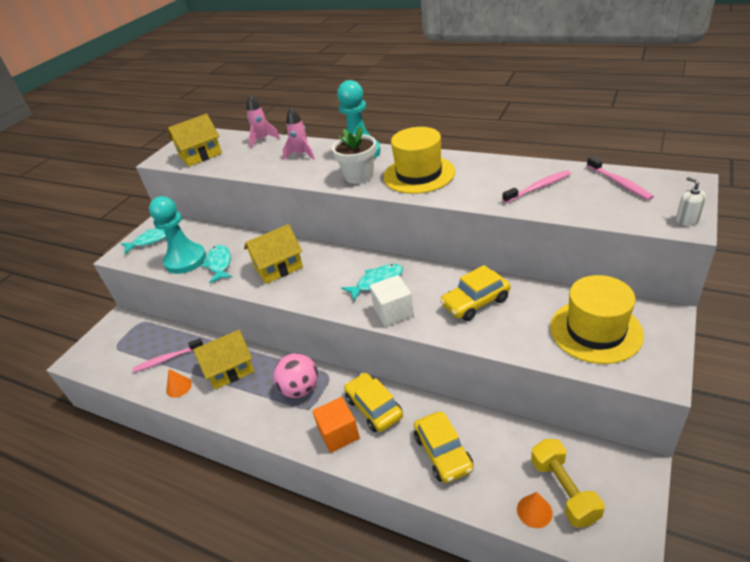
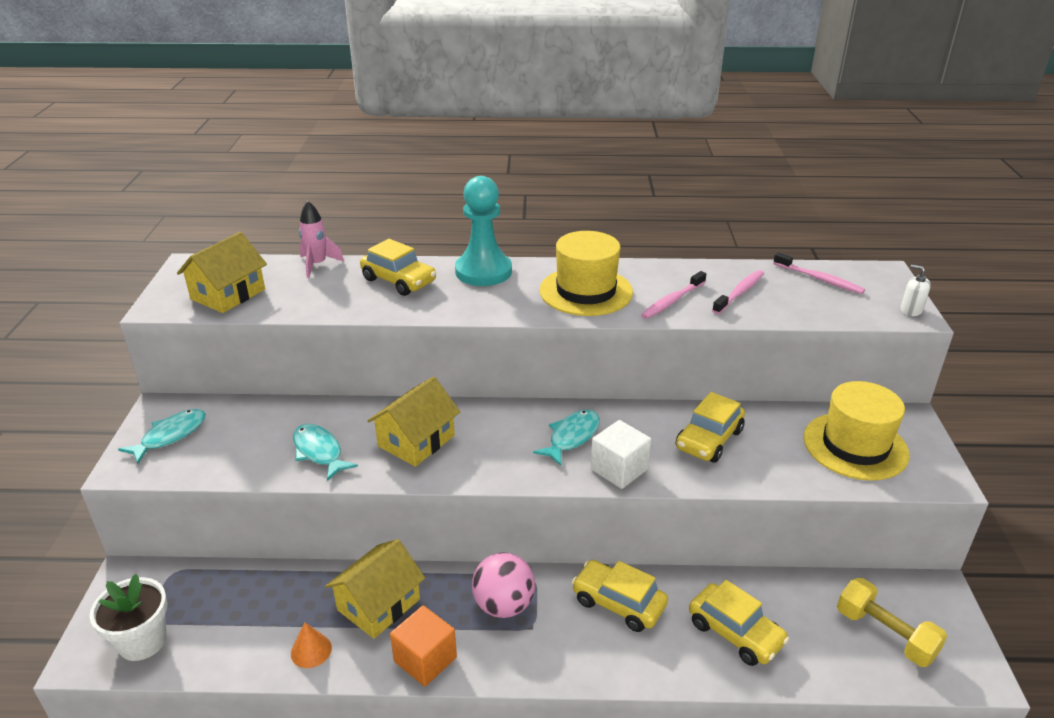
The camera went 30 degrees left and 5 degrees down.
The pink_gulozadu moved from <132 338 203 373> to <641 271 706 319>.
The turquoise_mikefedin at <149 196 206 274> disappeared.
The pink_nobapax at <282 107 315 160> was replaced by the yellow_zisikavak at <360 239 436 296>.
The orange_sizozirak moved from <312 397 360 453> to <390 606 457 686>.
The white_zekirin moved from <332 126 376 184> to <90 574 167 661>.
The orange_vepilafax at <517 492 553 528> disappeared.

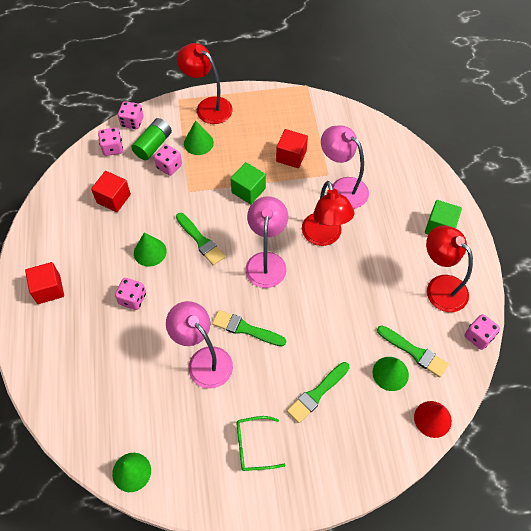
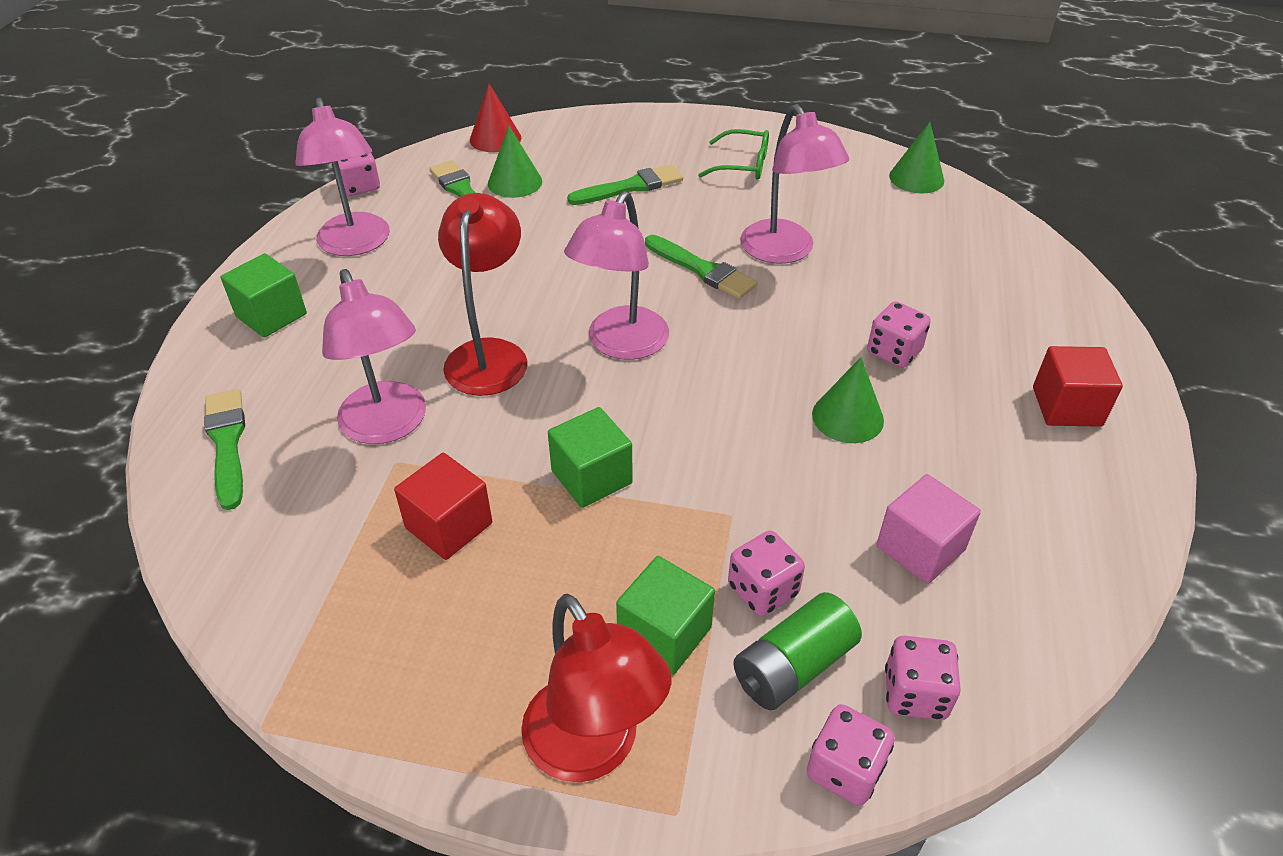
The camera went 160 degrees left and 15 degrees down.
The red_sizozirak at <91 171 131 212> became the pink_sizozirak at <876 474 981 584>.
The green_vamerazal moved from <176 213 225 265> to <204 389 245 510>.
The green_vepilafax at <184 120 214 155> was replaced by the green_sizozirak at <616 556 715 675>.
The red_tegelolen at <426 225 473 312> became the pink_tegelolen at <295 97 390 256>.

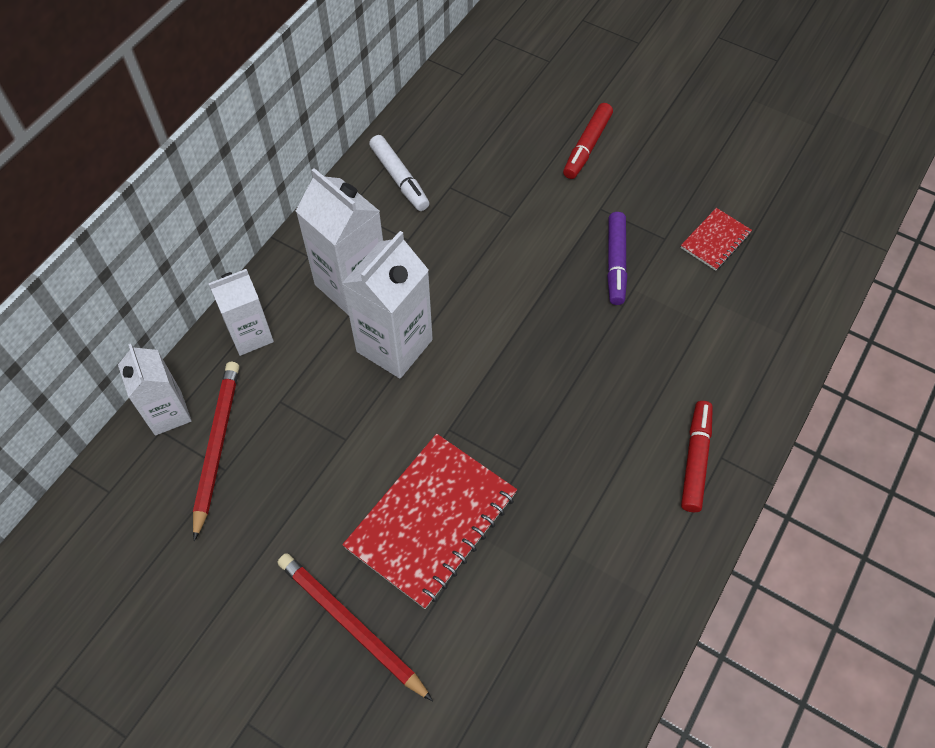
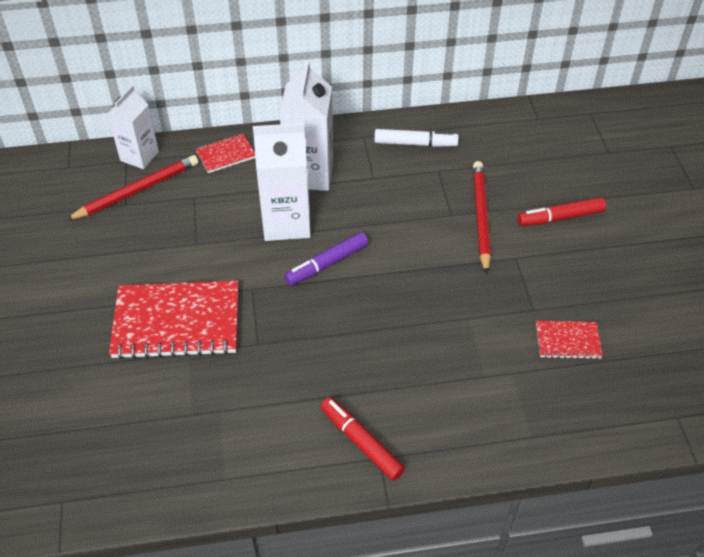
The camera went 50 degrees right and 10 degrees down.
The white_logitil at <208 269 274 356> was replaced by the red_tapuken at <196 134 255 173>.
The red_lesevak moved from <278 553 433 701> to <473 161 491 274>.
The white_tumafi at <369 135 429 211> turned 105 degrees counterclockwise.
The purple_tumafi moved from <607 212 627 305> to <284 232 368 286>.
The red_tumafi at <681 401 713 512> turned 105 degrees counterclockwise.

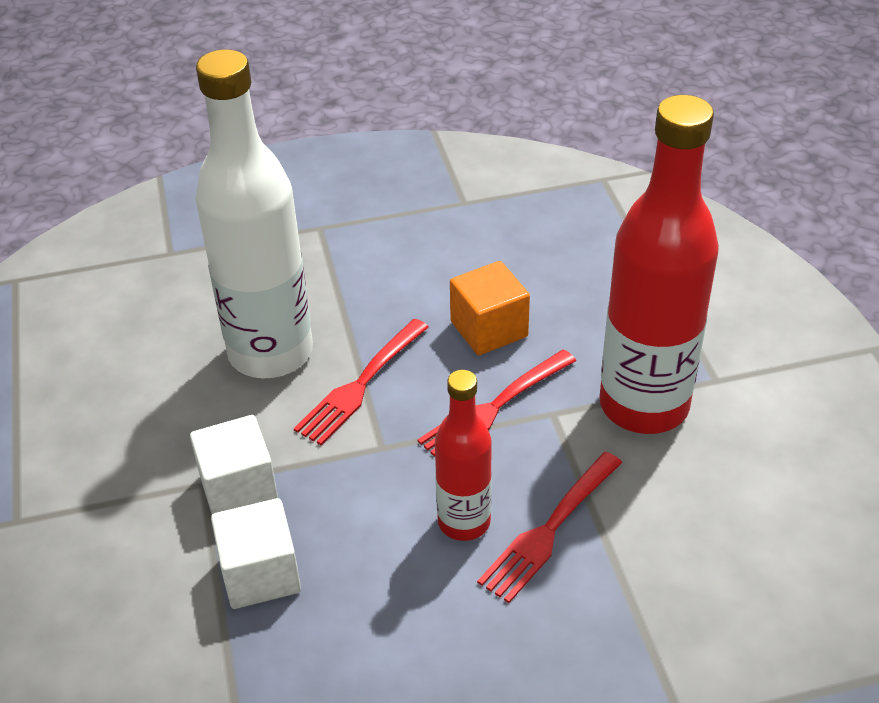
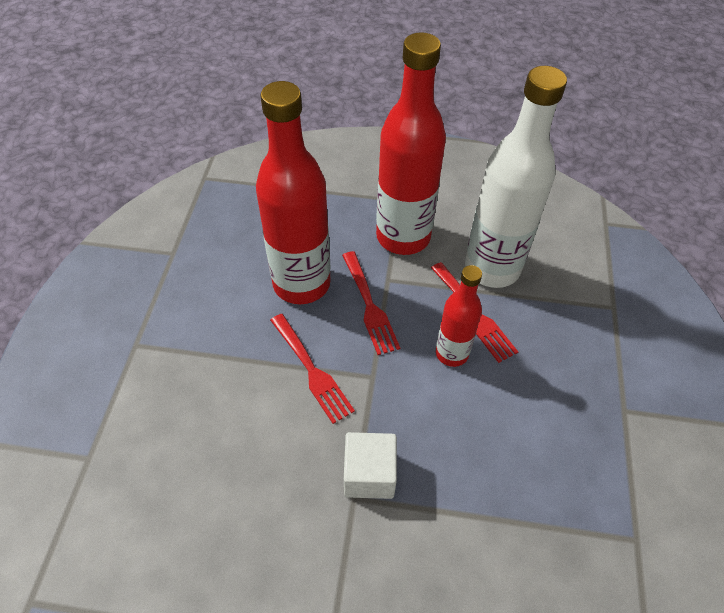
The camera went 70 degrees left and 10 degrees up.
The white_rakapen moved from <195 49 313 378> to <465 66 567 288>.
The white_sizozirak at <211 498 301 609> disappeared.
The orange_sizozirak at <450 261 530 355> was replaced by the red_rakapen at <256 81 331 304>.

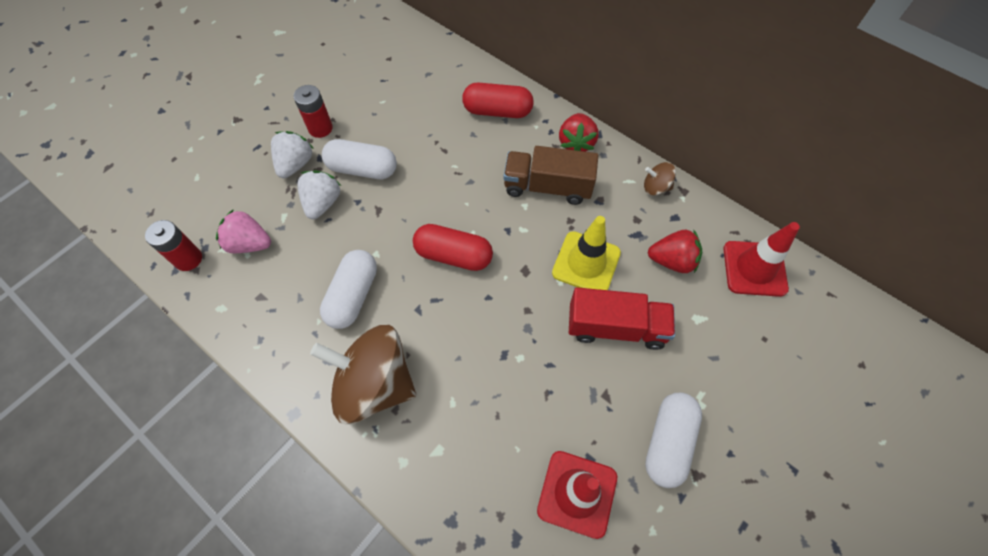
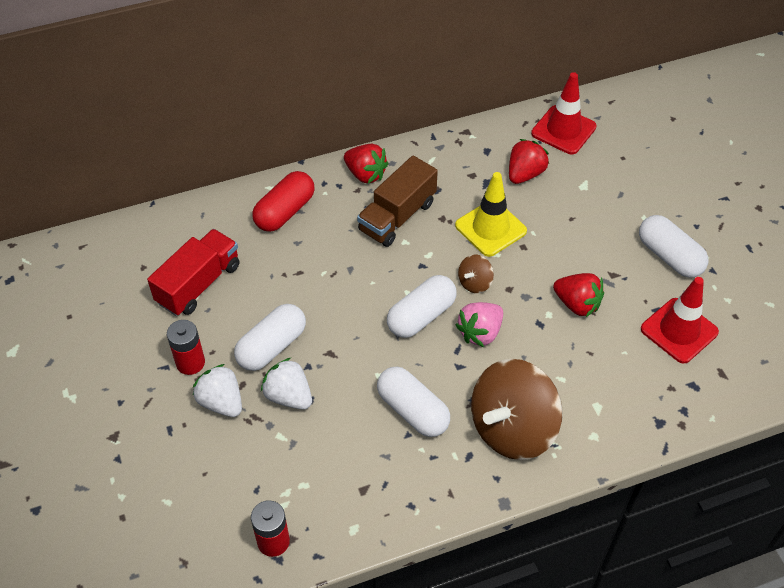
The camera went 60 degrees left and 10 degrees down.
The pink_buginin moved from <216 209 271 253> to <456 302 503 347>.
The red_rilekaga at <413 224 493 271> became the white_rilekaga at <387 275 457 338>.
The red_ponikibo moved from <569 287 675 350> to <147 229 240 316>.
The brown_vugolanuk moved from <644 162 676 196> to <458 254 494 293>.
The red_buginin at <553 273 604 317> appeared.

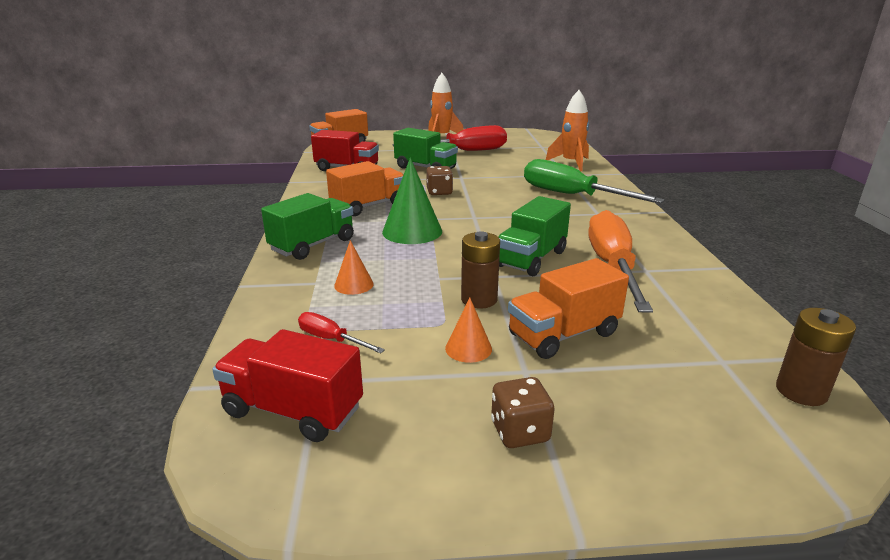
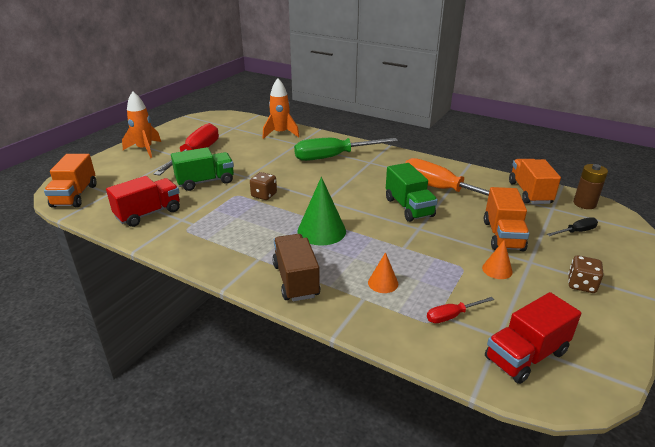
The camera went 55 degrees left and 5 degrees up.
The green_ponikibo at <261 193 354 260> became the brown_ponikibo at <272 234 321 301>.
The orange_ponikibo moved from <326 161 403 216> to <509 159 561 204>.
The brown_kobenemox at <461 231 500 309> disappeared.
The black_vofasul at <547 217 598 236> appeared.

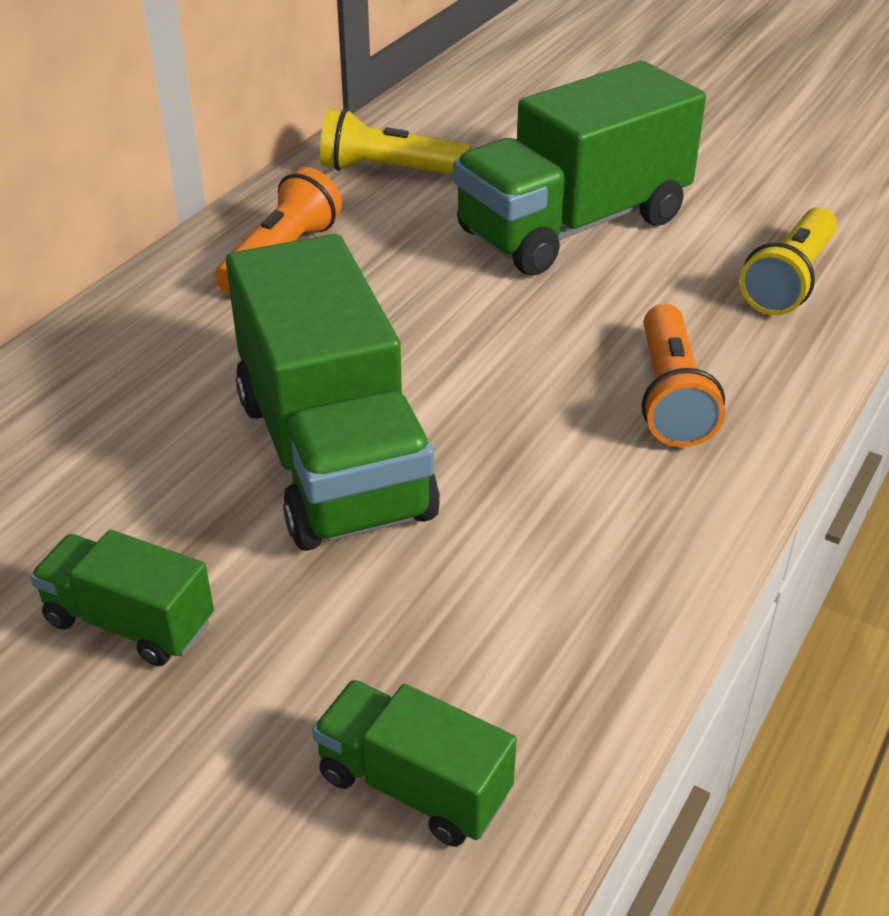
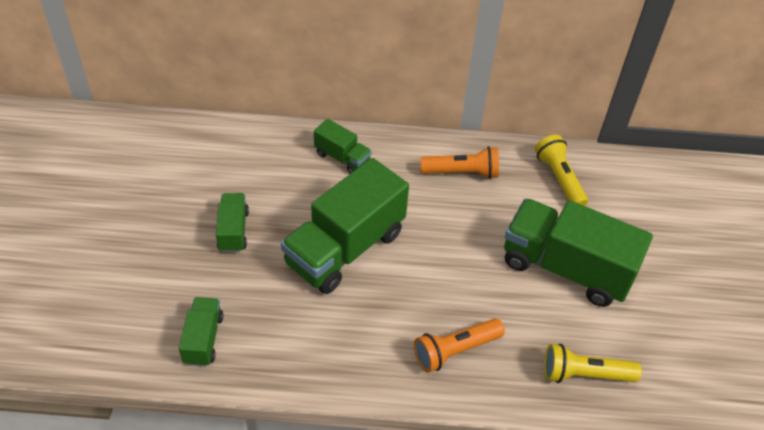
The camera went 60 degrees right and 10 degrees up.
The green_ponikibo at <314 119 372 174> appeared.

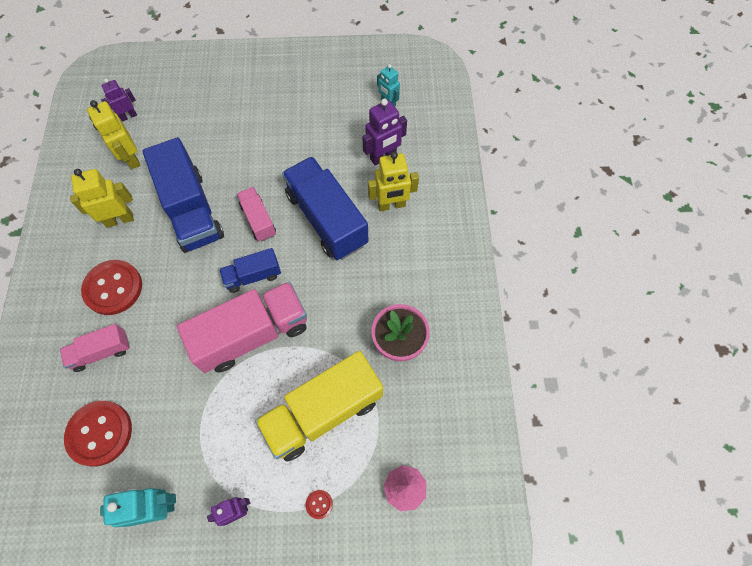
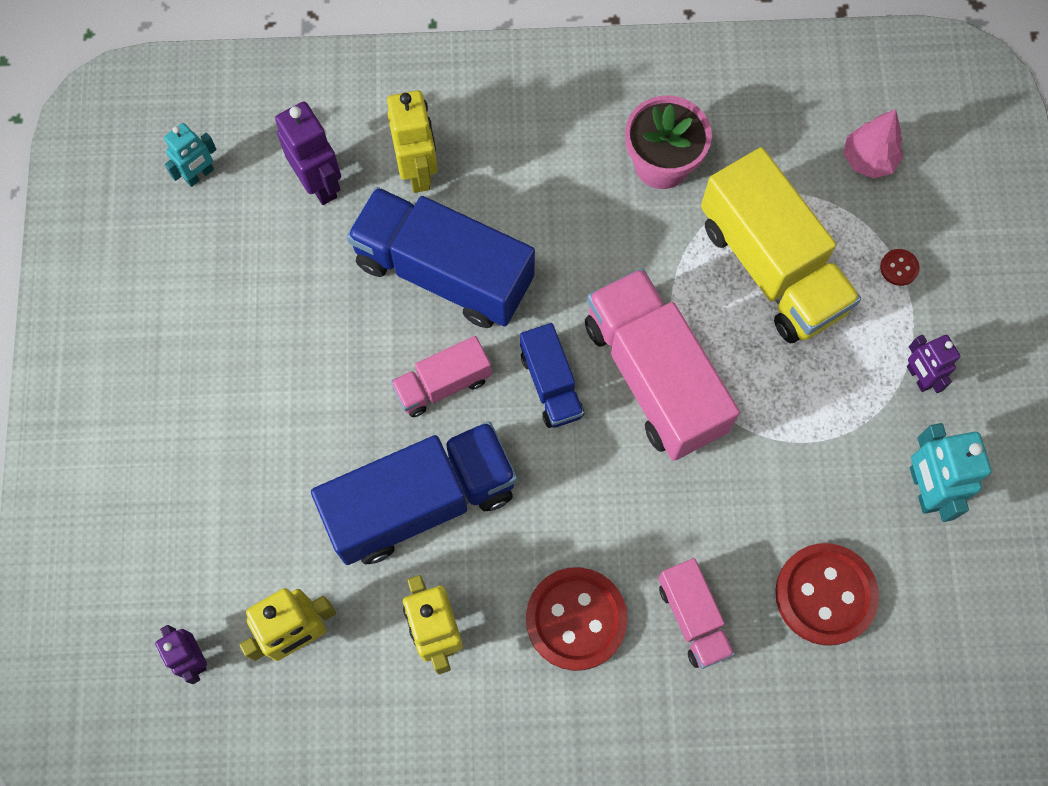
The camera went 90 degrees left and 5 degrees up.
The blue_ponikibo at <282 156 368 260> turned 60 degrees clockwise.

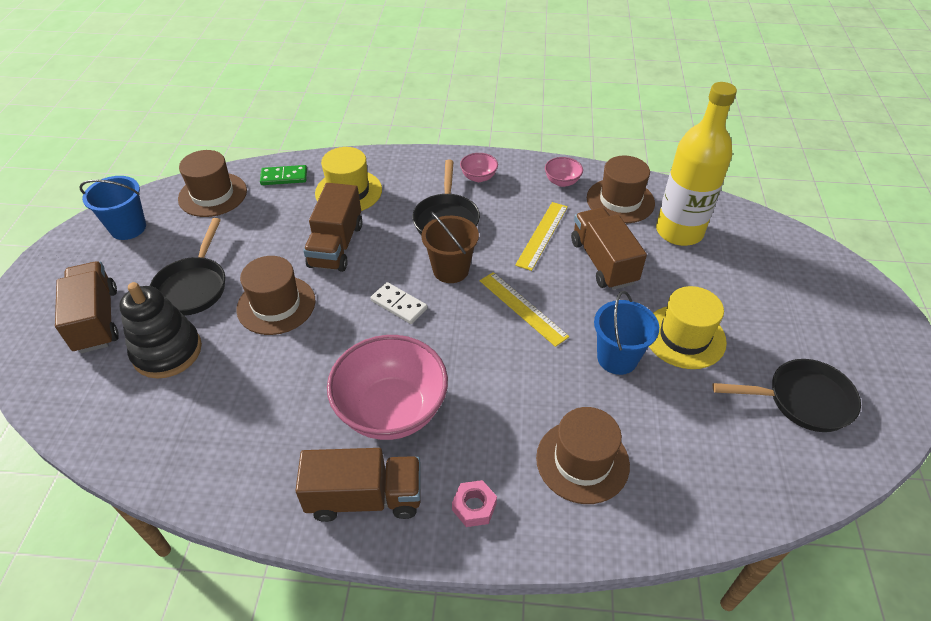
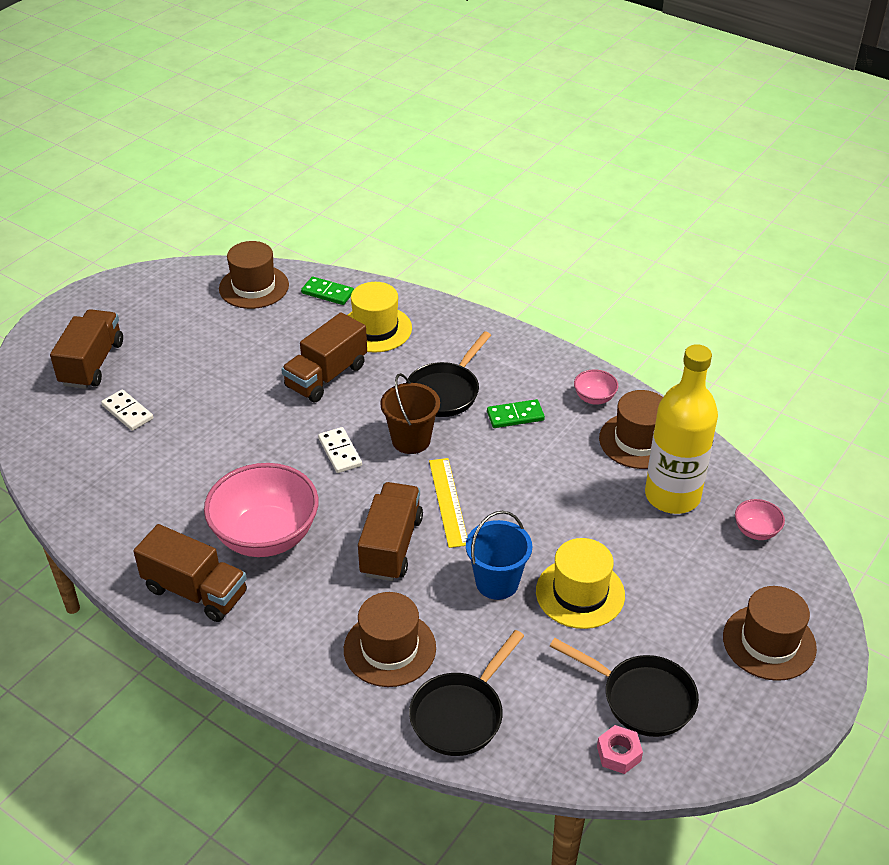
The camera went 30 degrees right and 5 degrees down.
The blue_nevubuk at <79 176 146 240> disappeared.
The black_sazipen at <119 282 202 379> was replaced by the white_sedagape at <101 389 153 431>.
The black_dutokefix moved from <150 218 225 316> to <409 630 524 756>.
The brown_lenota moved from <236 256 315 335> to <723 586 817 681>.
The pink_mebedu moved from <452 480 497 527> to <597 725 643 774>.
The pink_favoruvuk moved from <460 153 498 182> to <735 499 785 540>.
The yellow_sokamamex at <515 202 568 271> disappeared.
The brown_ponikibo moved from <571 208 647 290> to <358 482 423 581>.
The green_sedagape at <487 399 545 428> appeared.

